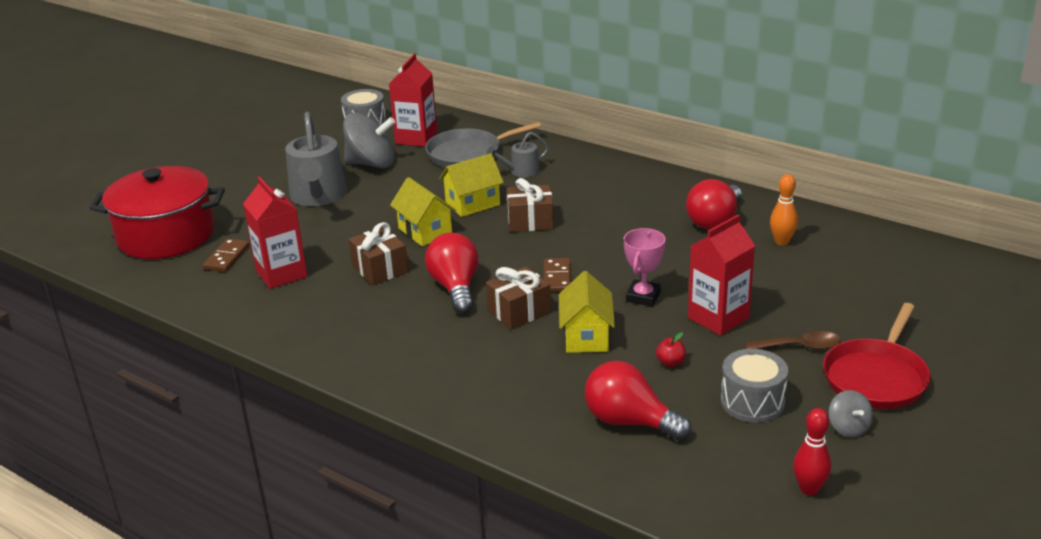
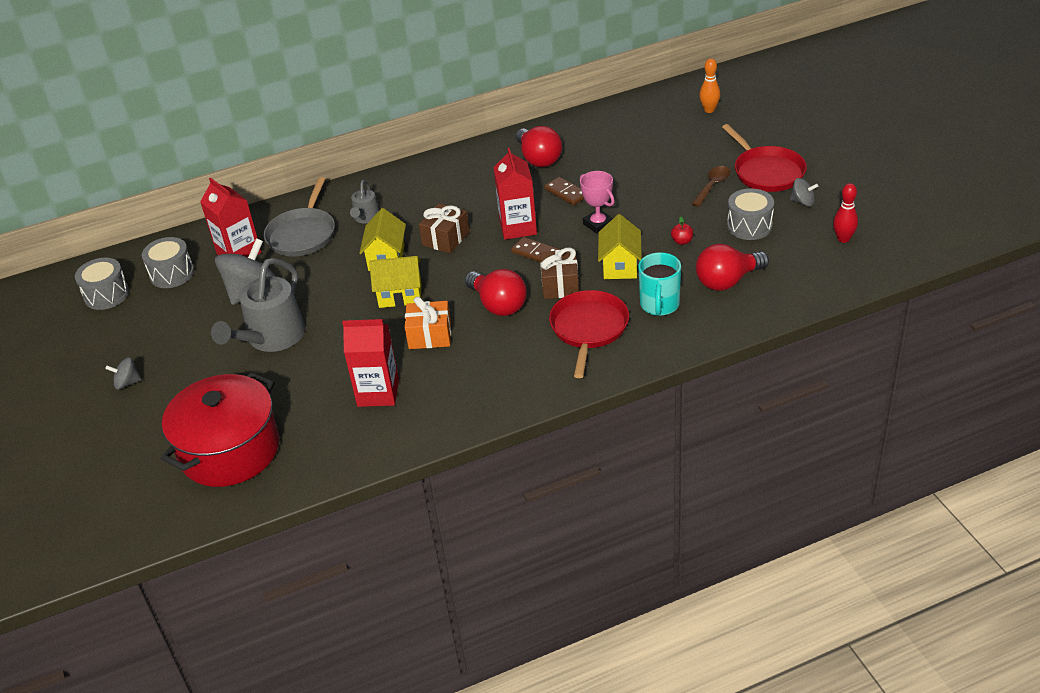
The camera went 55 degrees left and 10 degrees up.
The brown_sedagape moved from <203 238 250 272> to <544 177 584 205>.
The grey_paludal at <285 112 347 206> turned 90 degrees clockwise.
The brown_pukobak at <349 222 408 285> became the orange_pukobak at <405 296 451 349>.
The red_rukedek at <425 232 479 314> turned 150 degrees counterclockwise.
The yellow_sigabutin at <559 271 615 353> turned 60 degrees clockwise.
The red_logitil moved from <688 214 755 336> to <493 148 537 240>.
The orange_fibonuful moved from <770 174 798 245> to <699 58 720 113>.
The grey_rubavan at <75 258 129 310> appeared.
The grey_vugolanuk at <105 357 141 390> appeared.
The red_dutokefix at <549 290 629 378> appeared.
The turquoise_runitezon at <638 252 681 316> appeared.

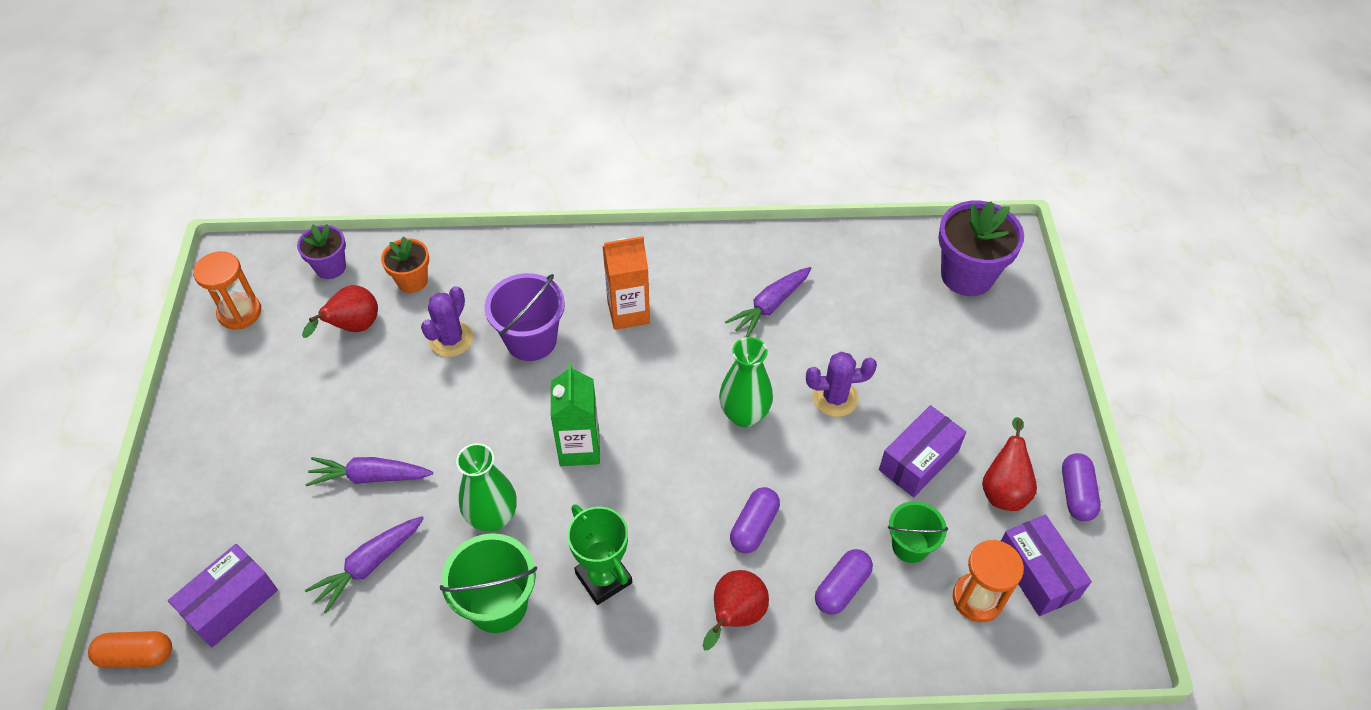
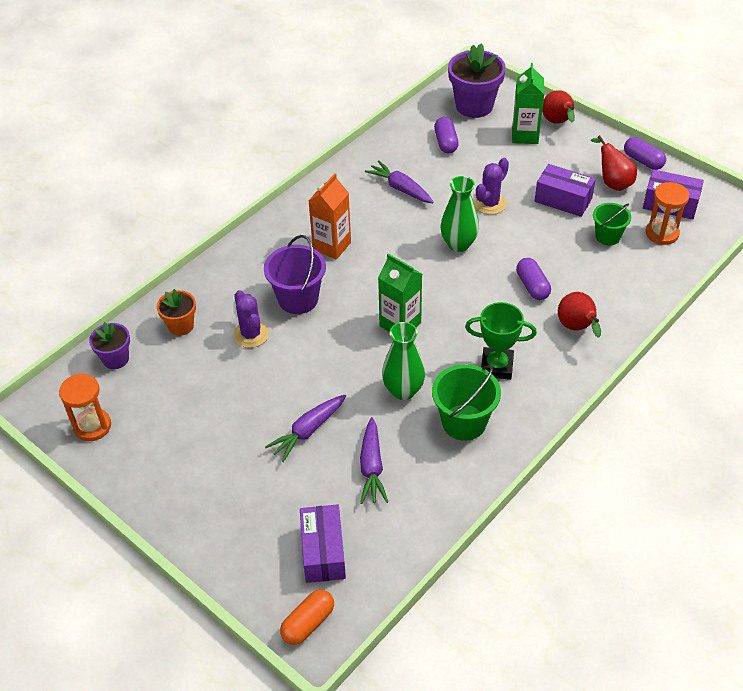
The camera went 45 degrees left and 5 degrees down.
The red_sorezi moved from <302 285 378 338> to <542 90 575 124>.
The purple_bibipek at <725 267 811 337> turned 135 degrees clockwise.
The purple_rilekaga moved from <815 549 873 614> to <434 117 459 153>.
The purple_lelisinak at <879 405 966 497> turned 60 degrees counterclockwise.
The green_logitil at <512 63 544 144> appeared.

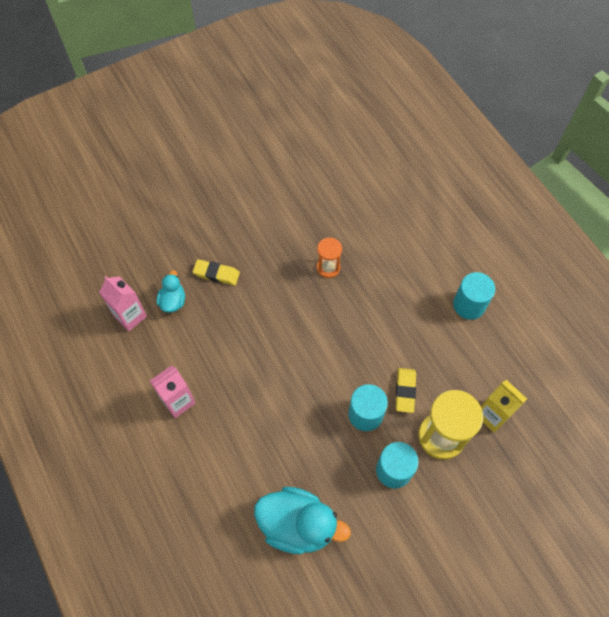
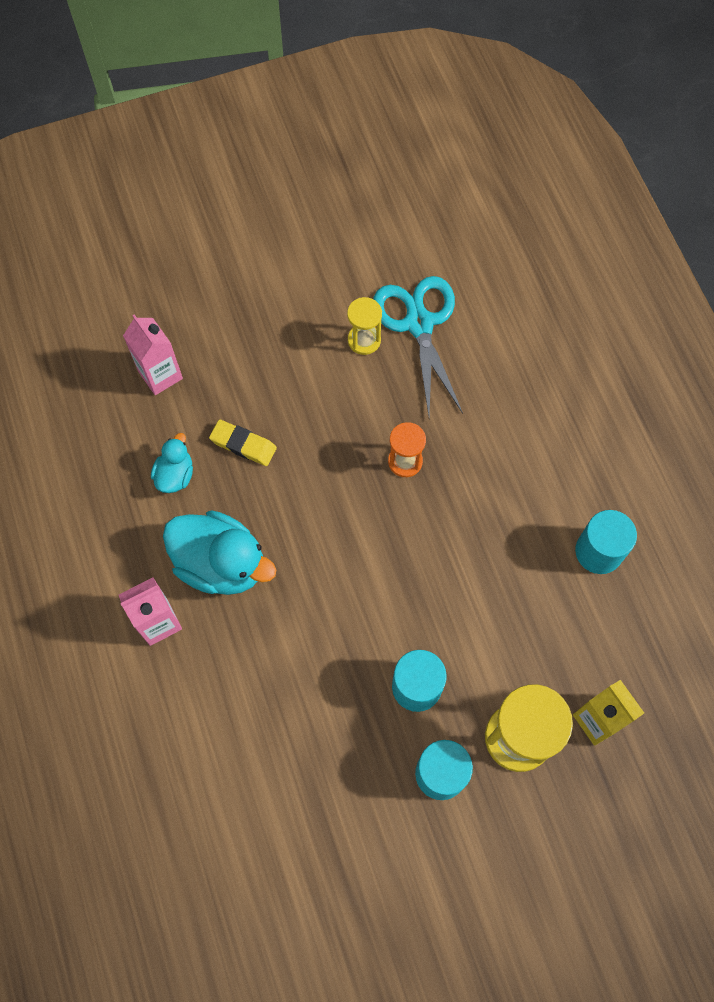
The camera went 10 degrees right and 5 degrees up.
The pink_logitil moved from <99 276 147 331> to <123 314 183 395>.
The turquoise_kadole moved from <254 487 351 554> to <163 510 276 595>.
The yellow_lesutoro at <395 368 416 413> disappeared.
The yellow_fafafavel at <347 297 382 355> appeared.
The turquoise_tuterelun at <373 276 463 416> appeared.

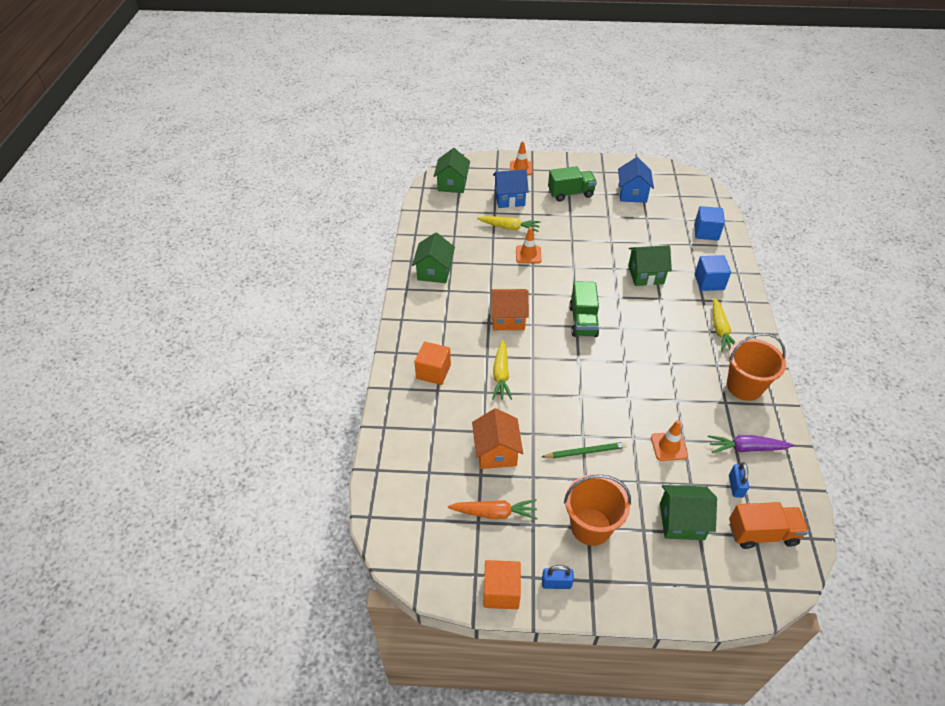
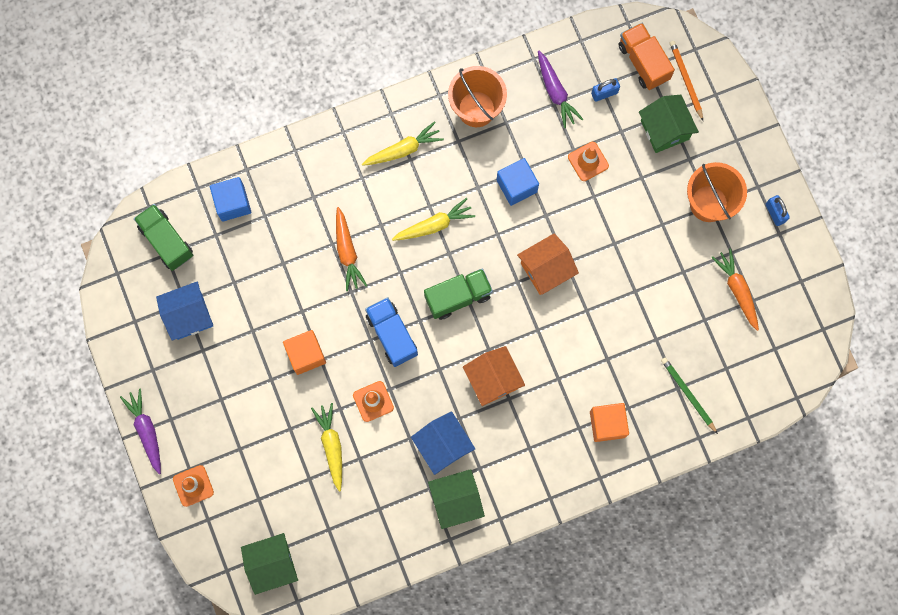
The camera went 115 degrees left and 30 degrees up.
The orange_sigabutin moved from <472 408 523 469> to <517 233 579 295>.
The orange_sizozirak moved from <483 560 521 609> to <283 330 326 375>.
The yellow_bibipek moved from <492 340 512 400> to <392 198 475 241>.
The blue_sigabutin moved from <493 169 529 208> to <411 412 475 475>.
The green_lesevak moved from <542 442 627 458> to <661 357 718 434>.
The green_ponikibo moved from <548 166 597 202> to <134 204 193 271>.
The green_sigabutin at <628 245 672 286> was replaced by the orange_bibipek at <336 207 367 291>.
The blue_sizozirak moved from <695 255 731 291> to <497 158 539 206>.
The purple_bibipek at <120 388 161 474> appeared.
The blue_ponikibo at <365 297 418 367> appeared.
The orange_lesevak at <669 41 703 121> appeared.

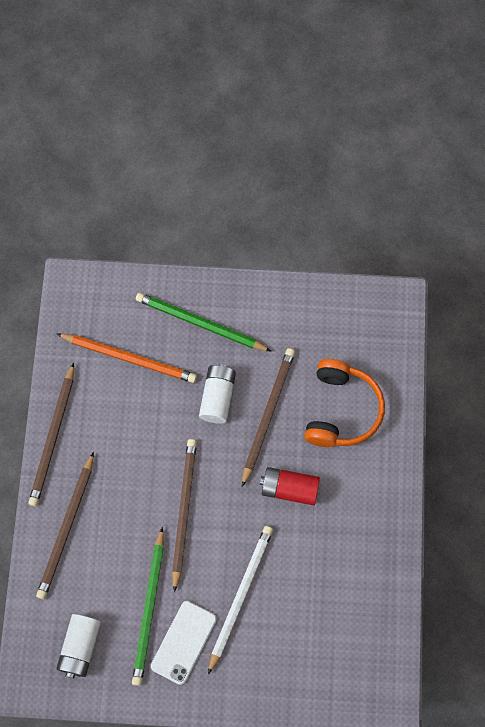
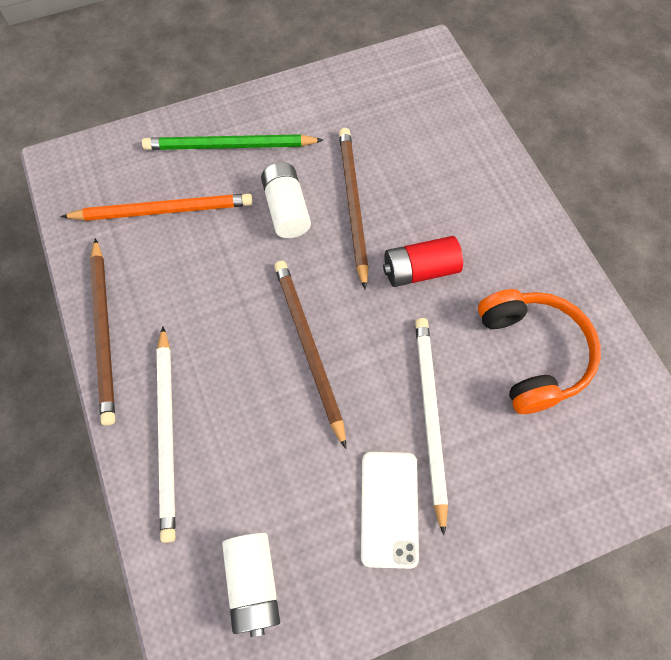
The camera went 25 degrees left and 5 degrees down.
The brown_lesevak at <36 452 94 600> became the white_lesevak at <157 326 176 543>.
The green_lesevak at <132 527 164 686> disappeared.
The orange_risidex moved from <304 359 385 447> to <478 289 601 414>.

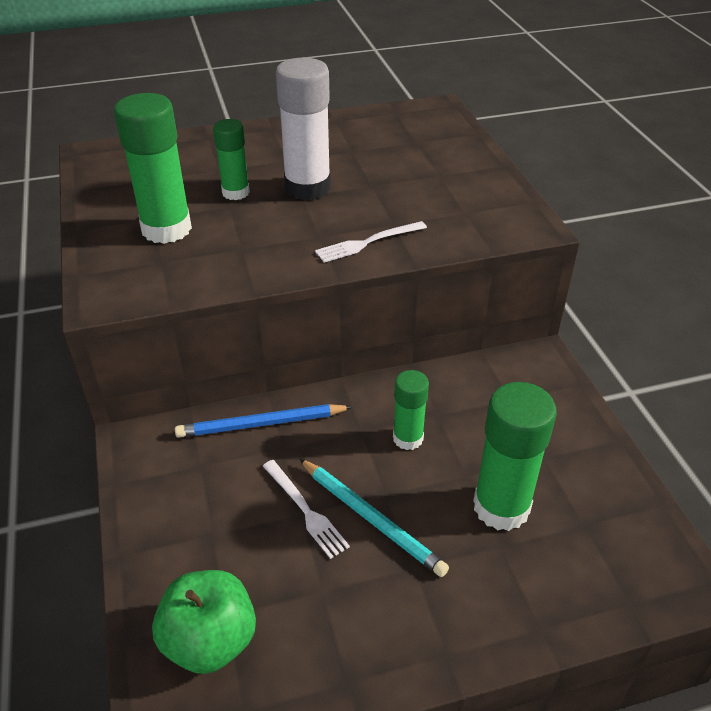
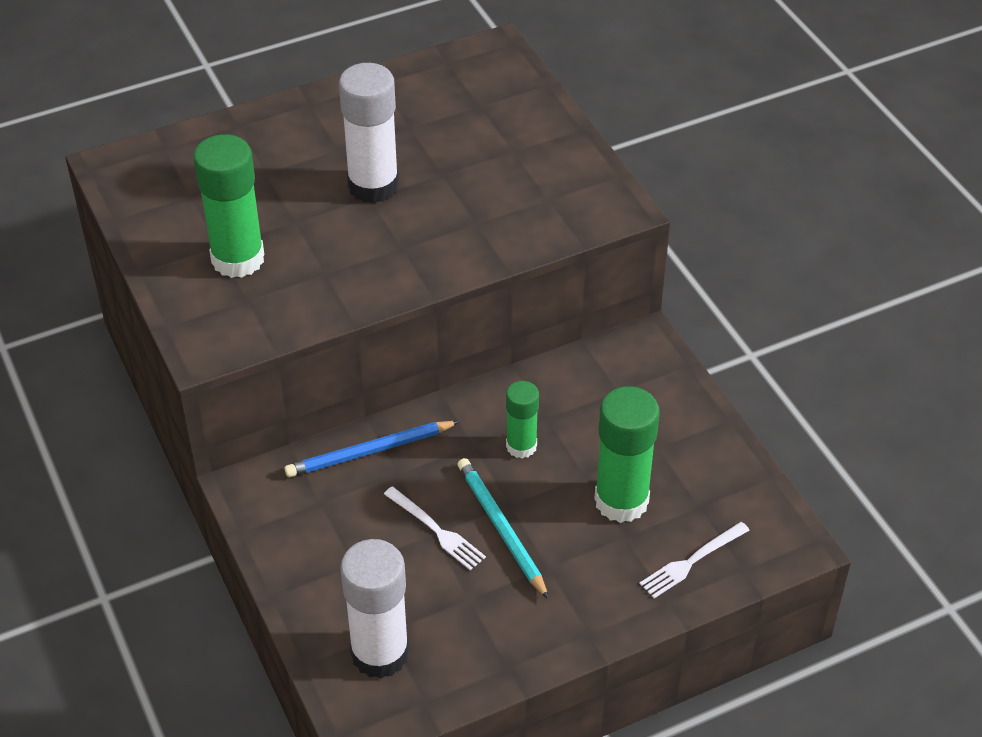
The camera went 10 degrees left and 5 degrees up.
The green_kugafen at <152 570 256 674> was replaced by the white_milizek at <340 539 409 679>.
The green_milizek at <213 119 250 200> disappeared.
The turquoise_lesevak at <299 459 449 577> turned 150 degrees counterclockwise.
The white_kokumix moved from <315 221 427 263> to <639 522 750 598>.

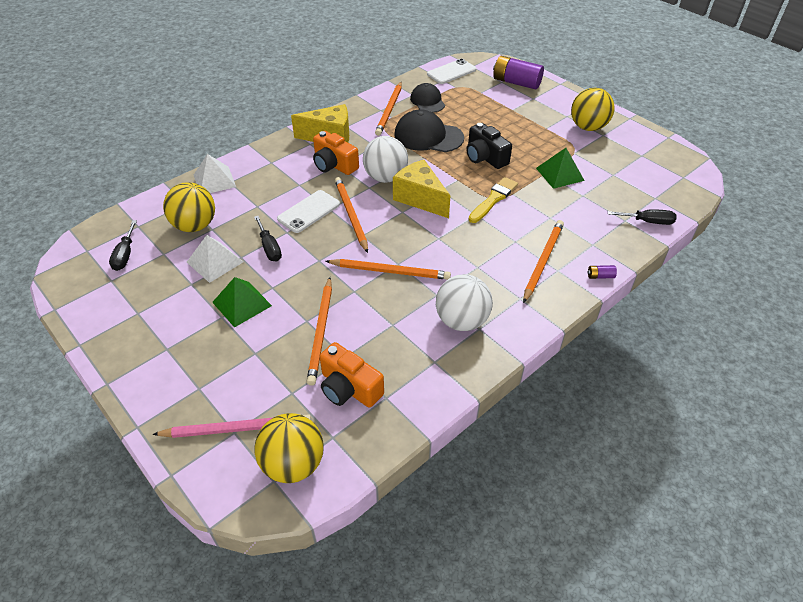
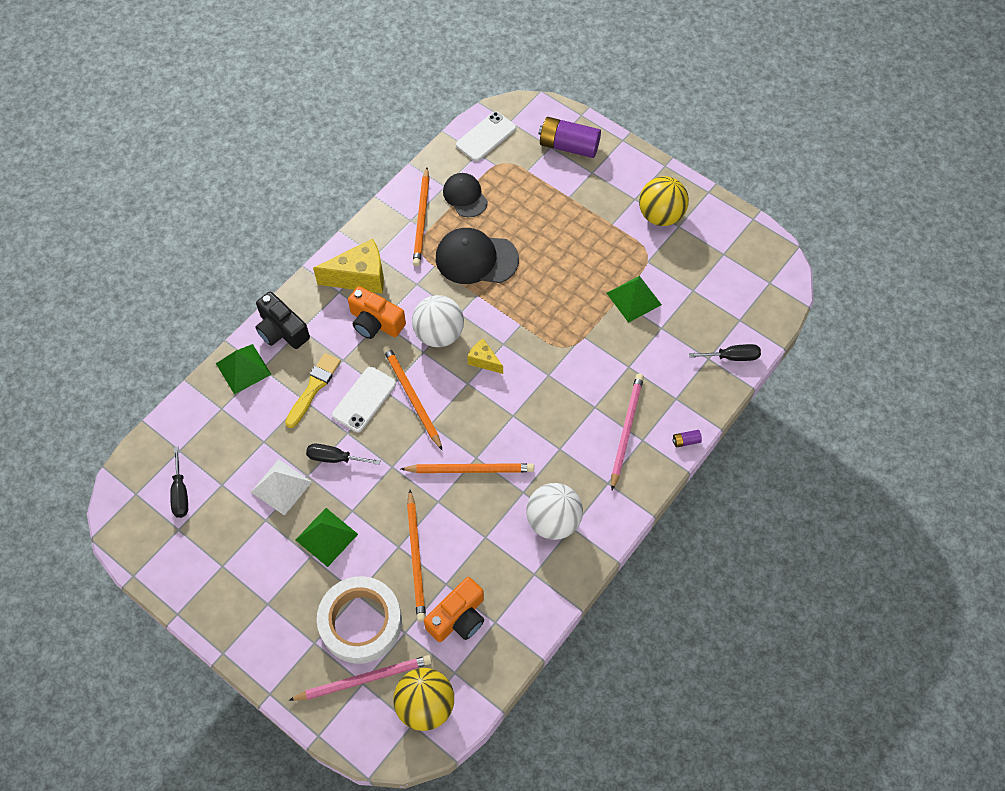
The camera went 10 degrees left and 15 degrees up.
The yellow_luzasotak at <163 182 215 232> disappeared.
The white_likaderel at <194 154 236 193> became the green_likaderel at <216 344 272 394>.
The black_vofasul at <254 216 282 262> turned 135 degrees clockwise.
The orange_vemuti at <319 342 384 408> turned 75 degrees counterclockwise.
The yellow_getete at <393 159 450 218> changed to 0.54 times the size.
The black_vemuti moved from <466 123 512 169> to <255 292 310 349>.
The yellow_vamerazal moved from <468 177 518 223> to <285 353 341 428>.
The orange_lesevak at <523 220 564 303> became the pink_lesevak at <611 374 644 490>.
The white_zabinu at <317 576 402 664> appeared.

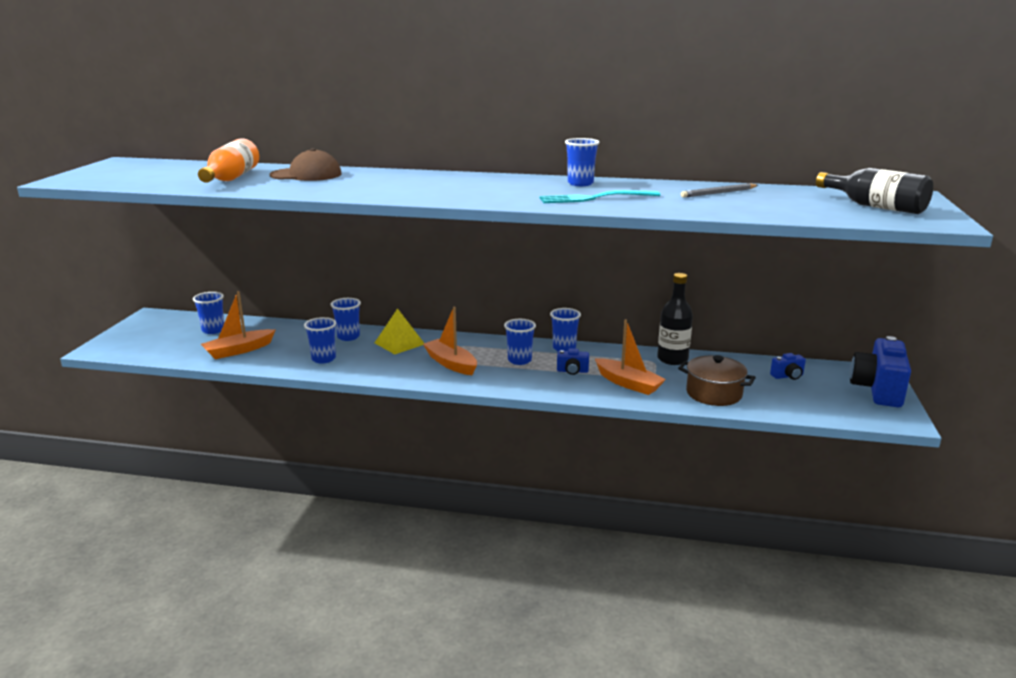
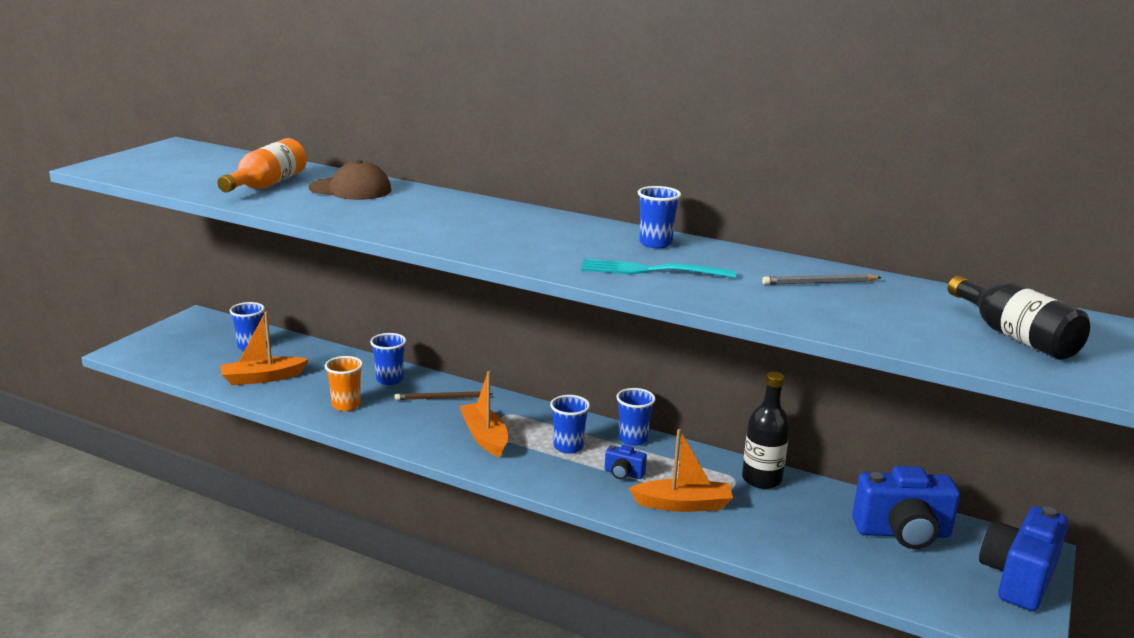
The camera went 15 degrees right and 0 degrees up.
The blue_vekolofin at <304 317 336 364> became the orange_vekolofin at <325 356 363 411>.
The yellow_likaderel at <375 308 424 354> was replaced by the brown_lesevak at <395 391 492 400>.
The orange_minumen at <595 319 666 395> turned 60 degrees counterclockwise.
The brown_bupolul at <678 355 756 406> disappeared.
The blue_vemuti at <770 353 806 380> changed to 2.17 times the size.

